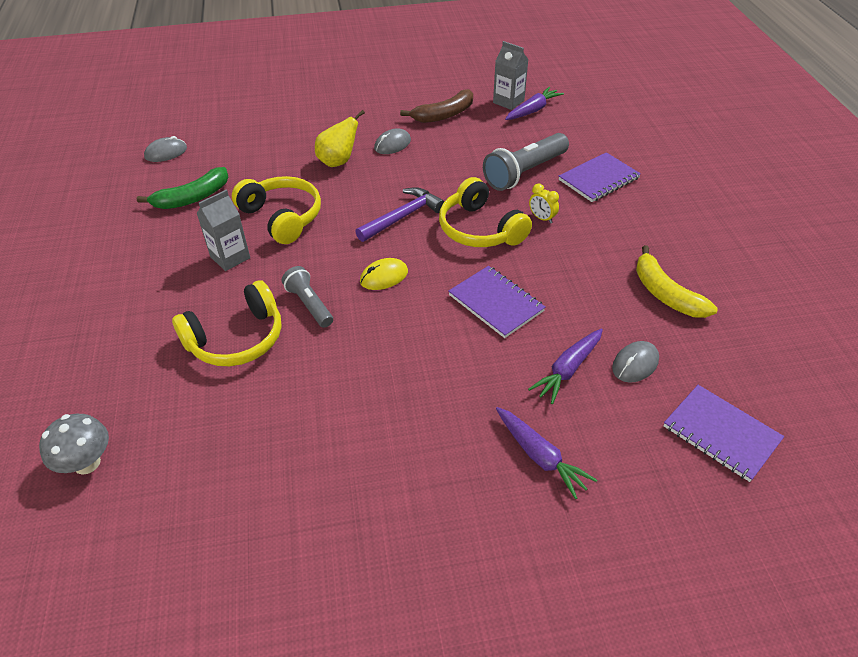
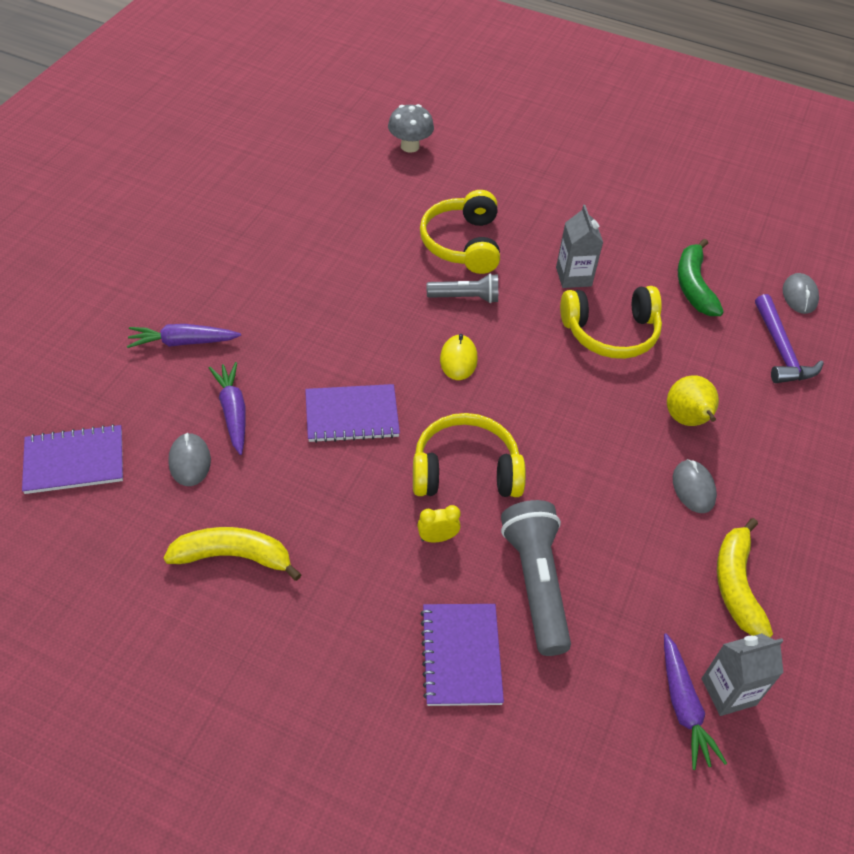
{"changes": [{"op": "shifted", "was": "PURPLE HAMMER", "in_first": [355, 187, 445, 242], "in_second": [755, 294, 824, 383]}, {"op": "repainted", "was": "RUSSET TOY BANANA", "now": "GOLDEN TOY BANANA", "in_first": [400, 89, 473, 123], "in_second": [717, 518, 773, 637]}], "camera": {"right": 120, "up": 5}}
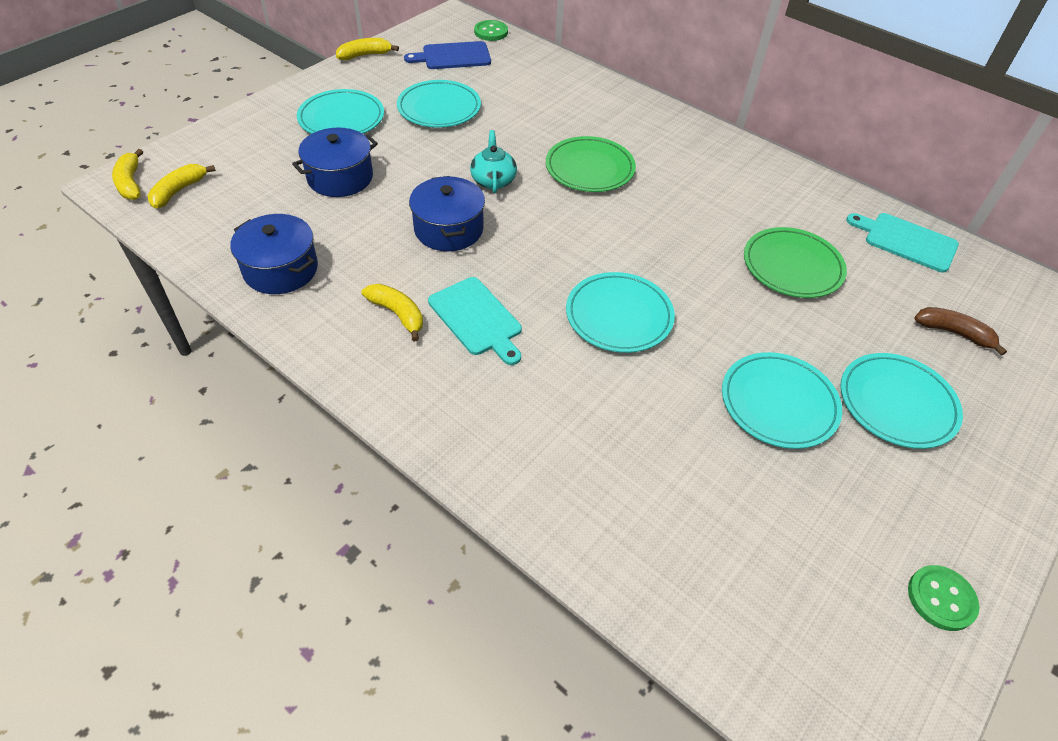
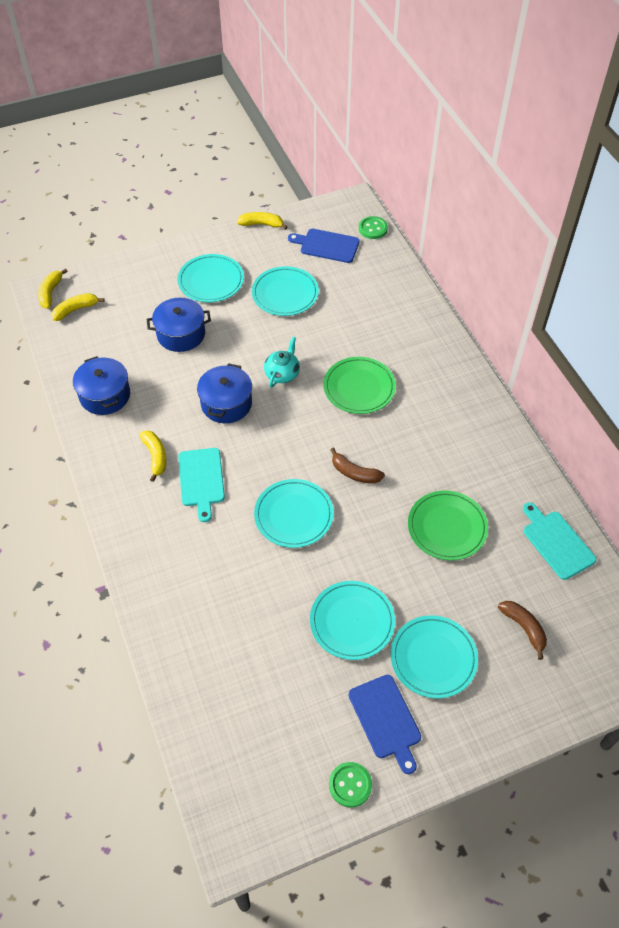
{"changes": [{"op": "new", "now": "RUSSET TOY BANANA", "in_second": [330, 448, 385, 484]}, {"op": "new", "now": "BLUE CUTTING BOARD", "in_second": [349, 675, 421, 774]}], "camera": {"right": 30, "up": 5}}
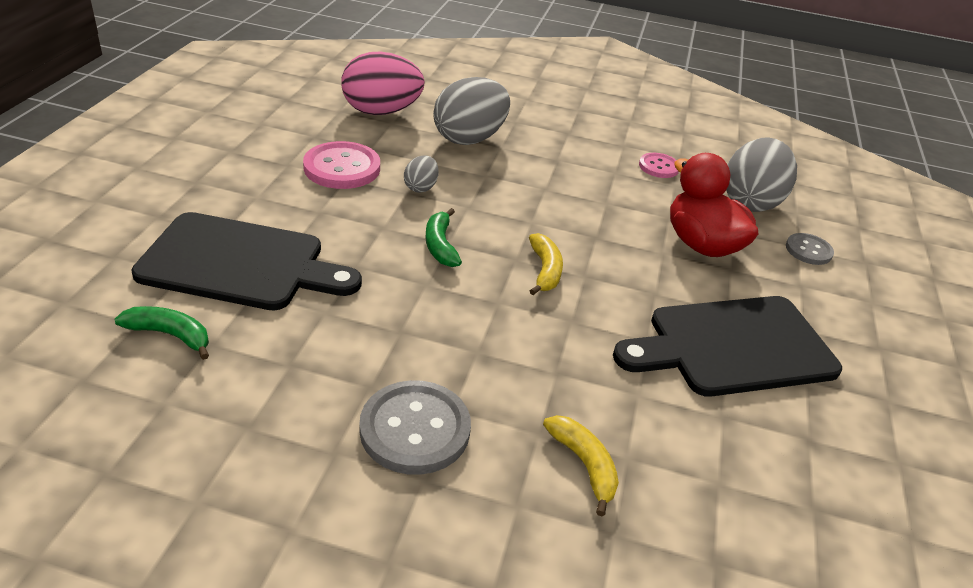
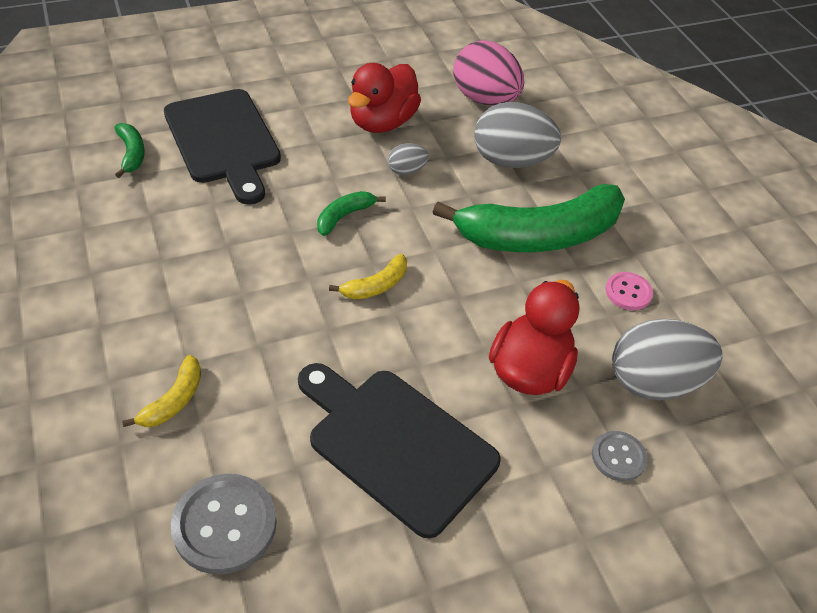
{"changes": [{"op": "swapped", "was": "PINK SEWING BUTTON", "now": "CRIMSON TOY DUCK", "in_first": [303, 141, 380, 189], "in_second": [348, 63, 421, 133]}, {"op": "shifted", "was": "GRAY SEWING BUTTON", "in_first": [359, 380, 471, 475], "in_second": [171, 474, 277, 574]}, {"op": "new", "now": "LEAF-GREEN TOY BANANA", "in_second": [433, 184, 625, 252]}], "camera": {"right": 55, "up": 10}}
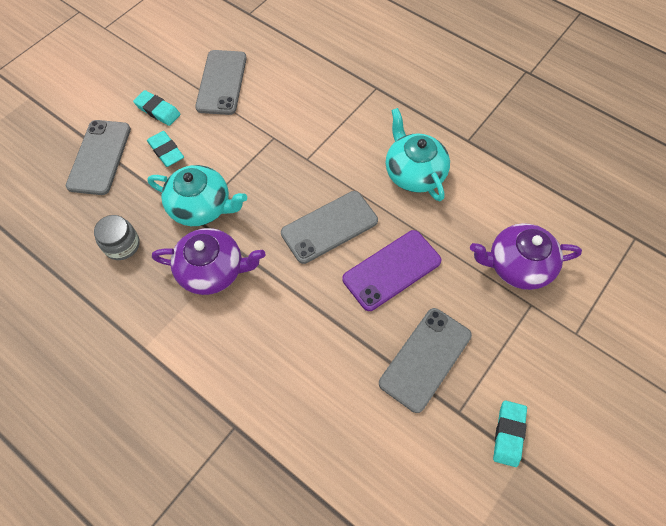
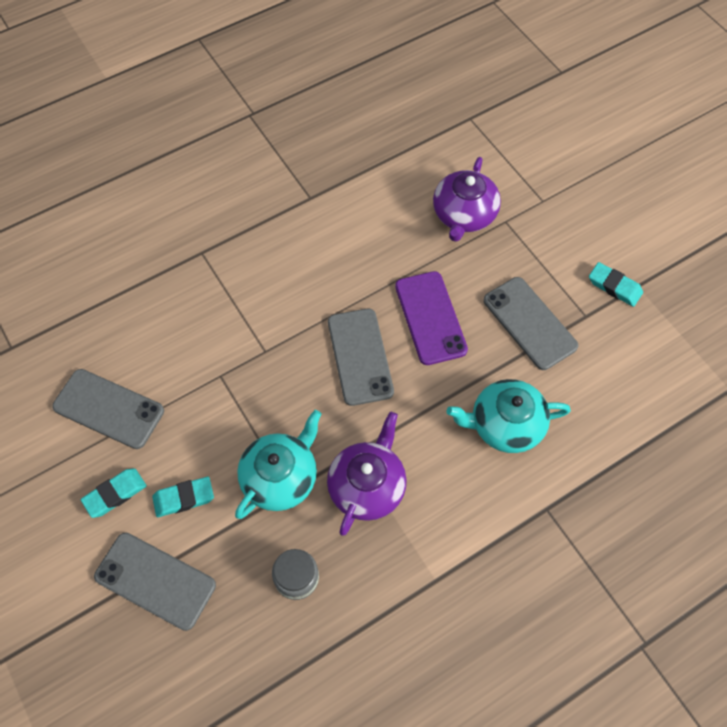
{"changes": [{"op": "shifted", "was": "TEAL CHINA TEAPOT", "in_first": [386, 108, 450, 201], "in_second": [447, 379, 571, 453]}], "camera": {"right": -70, "up": 0}}
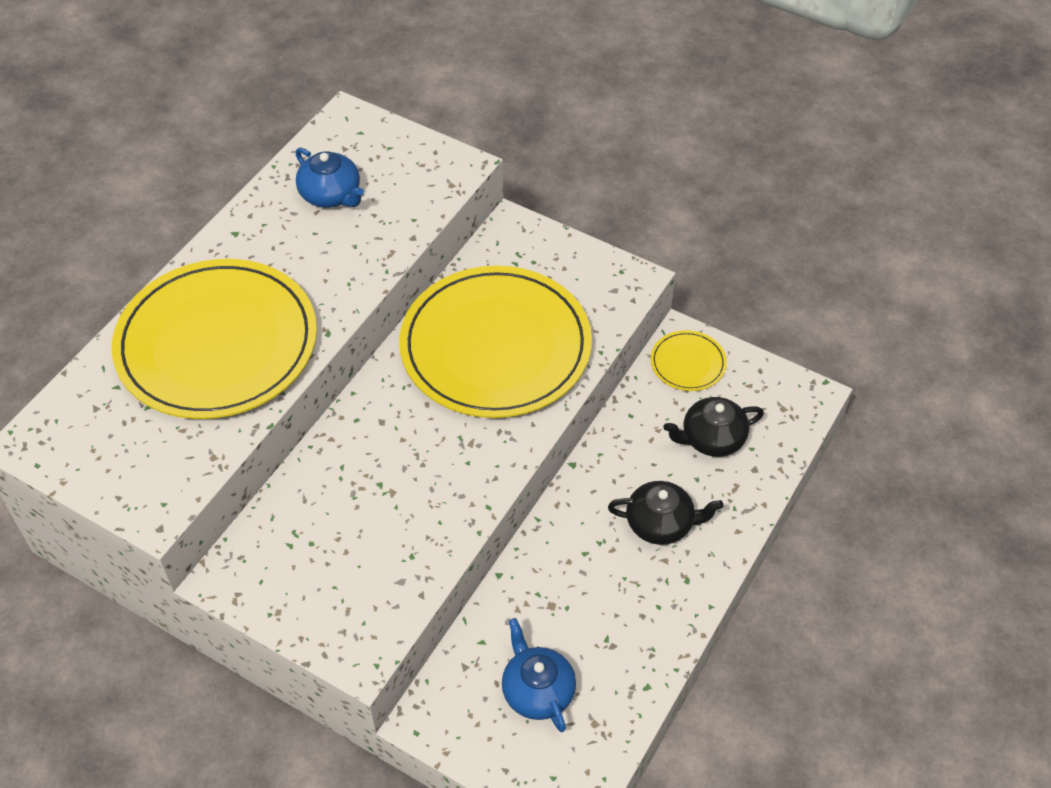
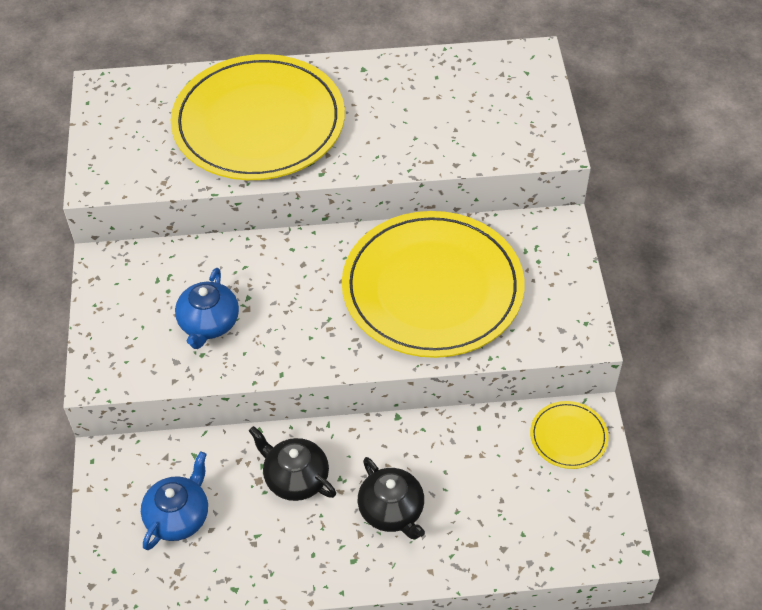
{"changes": [{"op": "shifted", "was": "BLUE CHINA TEAPOT", "in_first": [295, 148, 364, 208], "in_second": [175, 268, 239, 349]}, {"op": "shifted", "was": "JET-BLACK CHINA TEAPOT", "in_first": [663, 397, 764, 457], "in_second": [249, 426, 336, 501]}], "camera": {"right": 55, "up": 0}}
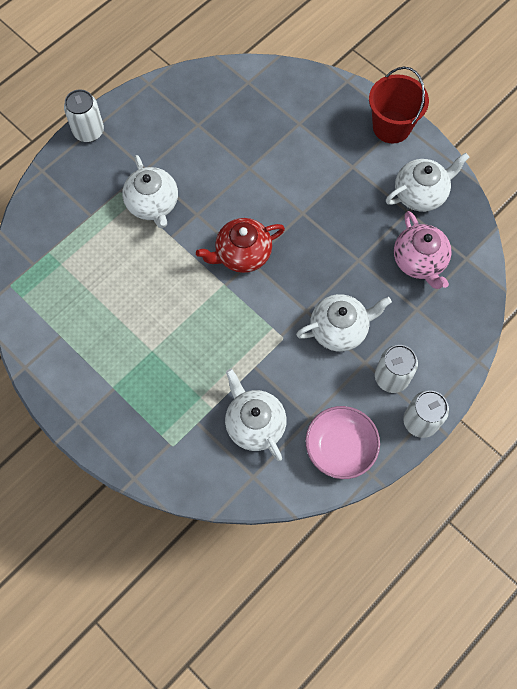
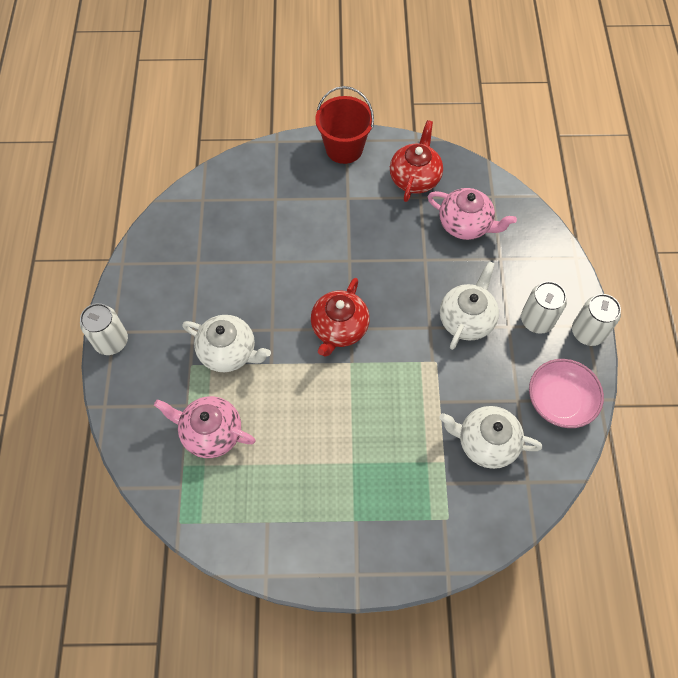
{"changes": [{"op": "repainted", "was": "WHITE CHINA TEAPOT", "now": "CRIMSON CHINA TEAPOT", "in_first": [386, 153, 469, 212], "in_second": [390, 120, 443, 202]}, {"op": "new", "now": "PINK CHINA TEAPOT", "in_second": [154, 396, 256, 458]}], "camera": {"right": -45, "up": -5}}
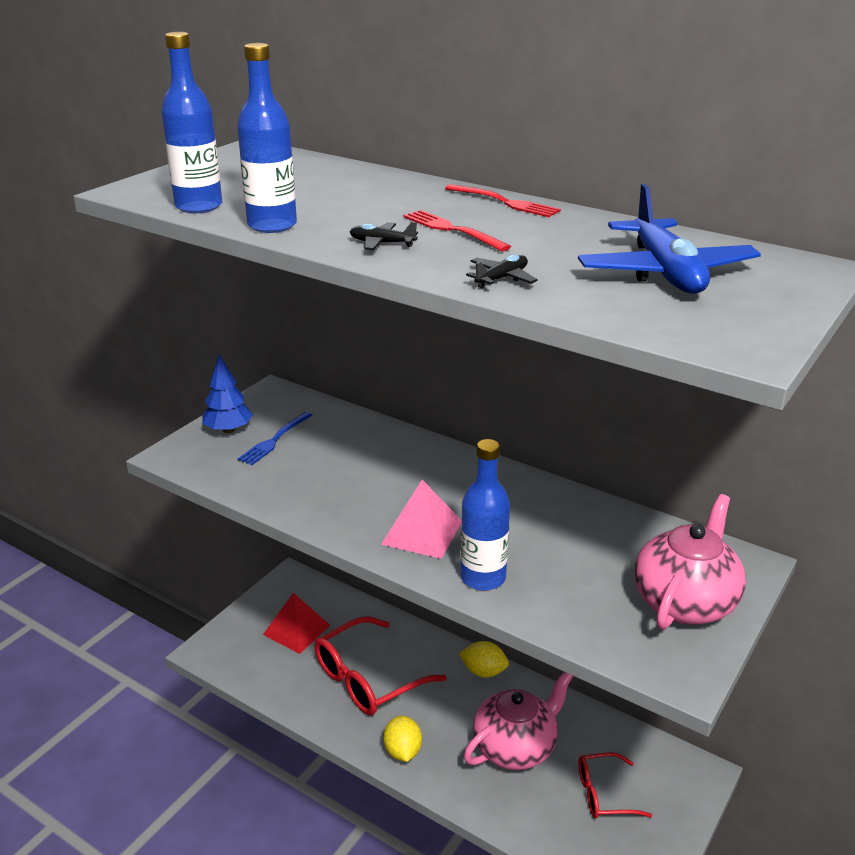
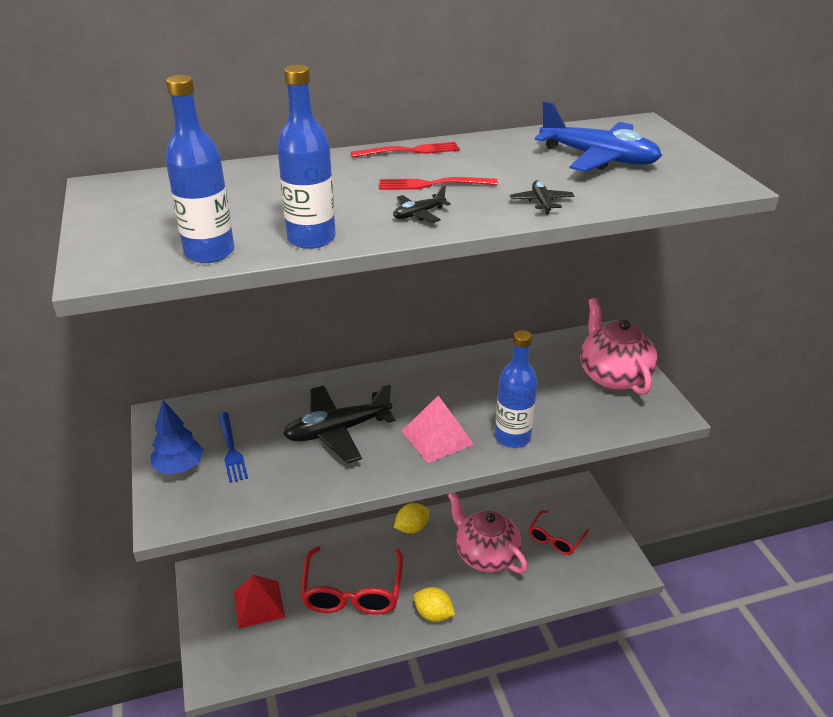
{"changes": [{"op": "rotated", "was": "PINK CHINA TEAPOT", "in_first": [464, 672, 573, 770], "in_second": [448, 492, 528, 574], "clockwise": -45}, {"op": "new", "now": "JET-BLACK PLANE", "in_second": [283, 385, 395, 463]}], "camera": {"right": -50, "up": 5}}
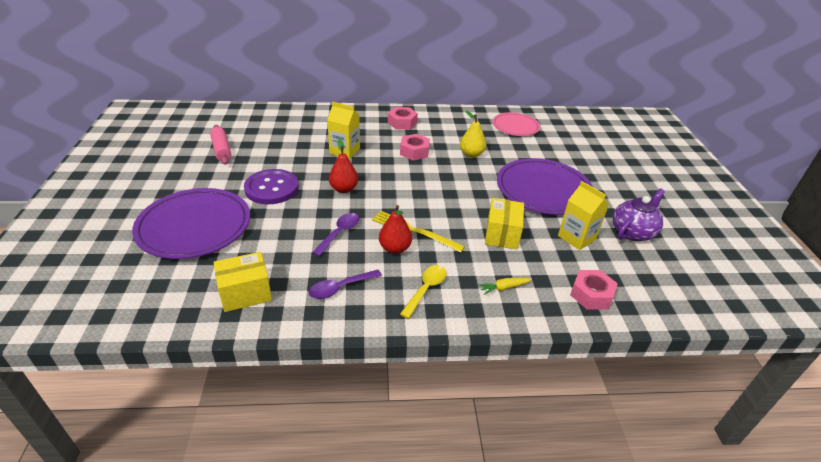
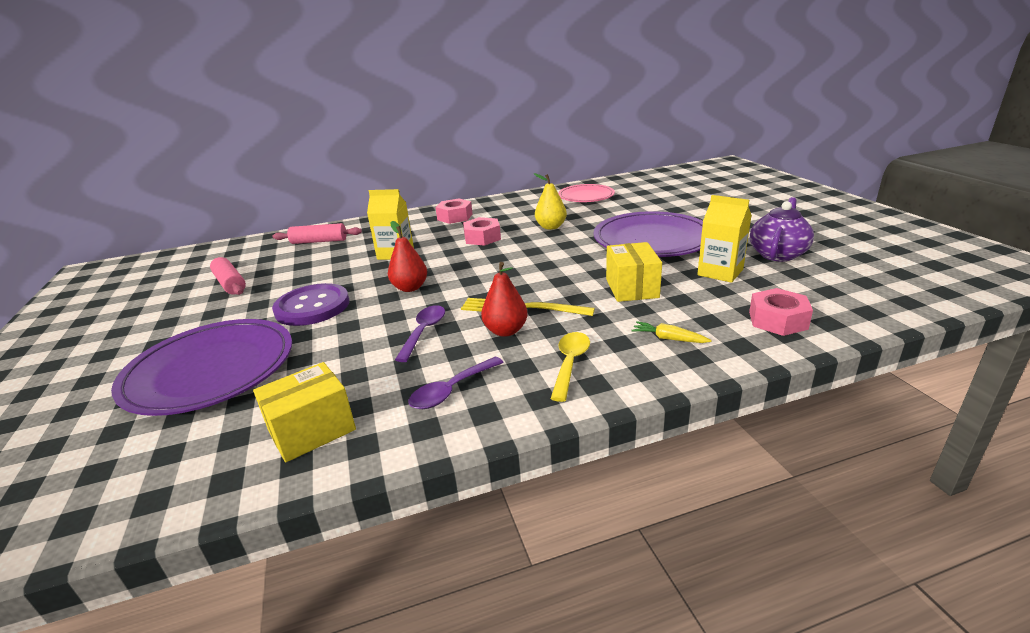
{"changes": [{"op": "rotated", "was": "GOLDEN ROOT VEGETABLE", "in_first": [478, 278, 532, 295], "in_second": [631, 321, 712, 343], "clockwise": 60}, {"op": "new", "now": "PINK ROLLING PIN", "in_second": [273, 223, 362, 244]}], "camera": {"right": -10, "up": -10}}
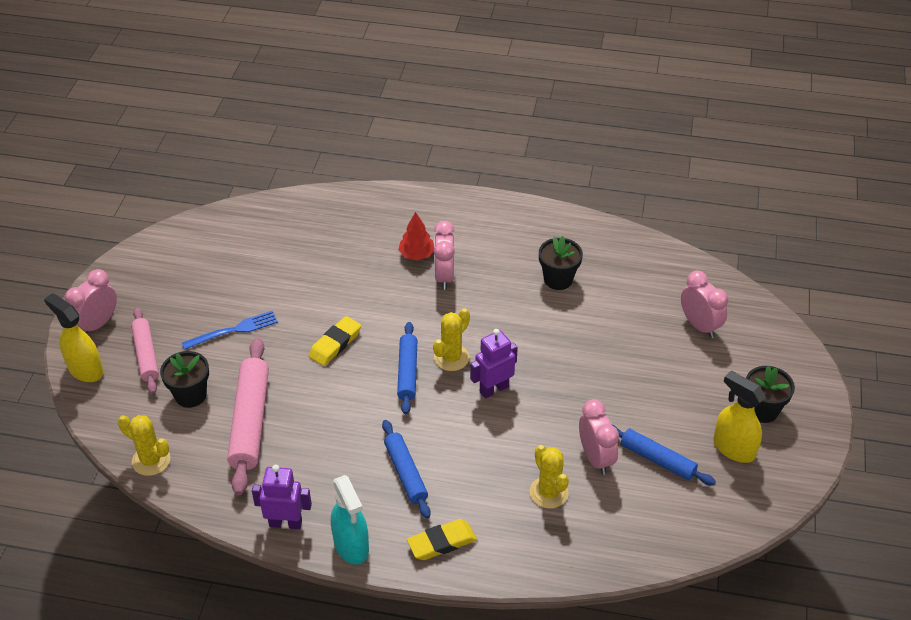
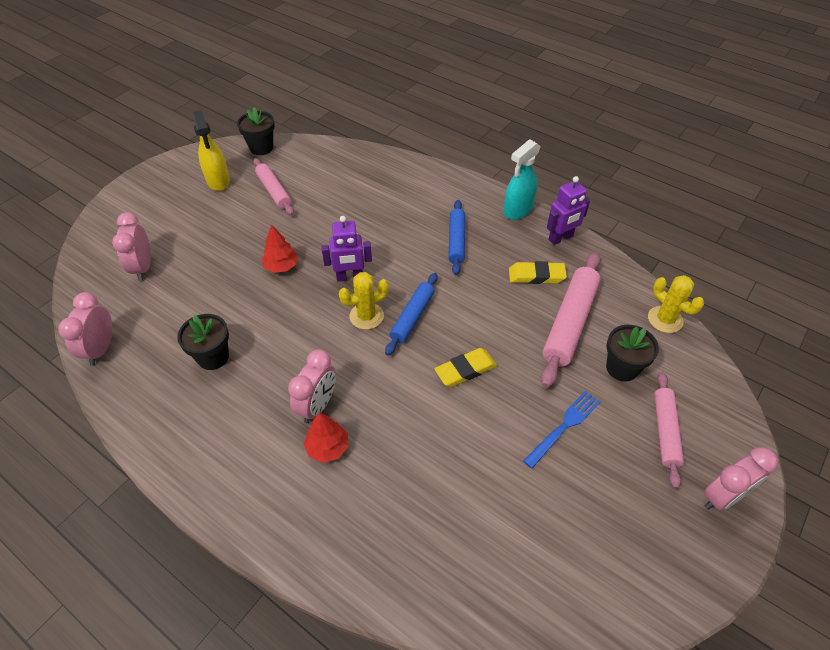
{"changes": [{"op": "gone", "was": "GOLDEN SPRAY BOTTLE", "in_first": [44, 293, 104, 382]}, {"op": "rotated", "was": "BLUE TABLE FORK", "in_first": [182, 311, 278, 350], "in_second": [523, 391, 601, 469], "clockwise": 135}, {"op": "rotated", "was": "PURPLE ROBOT", "in_first": [252, 465, 312, 529], "in_second": [547, 176, 590, 245], "clockwise": -60}, {"op": "rotated", "was": "TEAL SPRAY BOTTLE", "in_first": [331, 475, 369, 565], "in_second": [503, 140, 541, 220], "clockwise": -135}, {"op": "shifted", "was": "GOLDEN GUM ERASER", "in_first": [407, 519, 477, 560], "in_second": [509, 261, 567, 284]}, {"op": "gone", "was": "GOLDEN SAGUARO CACTUS", "in_first": [530, 445, 569, 509]}, {"op": "shifted", "was": "PINK ALARM CLOCK", "in_first": [579, 399, 619, 475], "in_second": [58, 292, 112, 366]}, {"op": "repainted", "was": "BLUE ROLLING PIN", "now": "PINK ROLLING PIN", "in_first": [612, 424, 716, 486], "in_second": [253, 158, 294, 216]}, {"op": "shifted", "was": "JET-BLACK POTTED PLANT", "in_first": [746, 366, 795, 423], "in_second": [237, 107, 275, 155]}, {"op": "new", "now": "CRIMSON TREE", "in_second": [262, 224, 298, 273]}], "camera": {"right": -155, "up": 5}}
